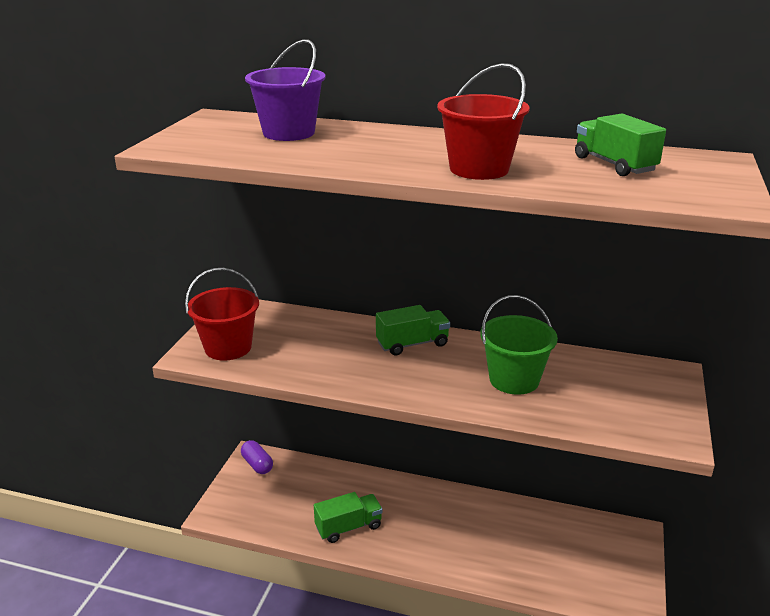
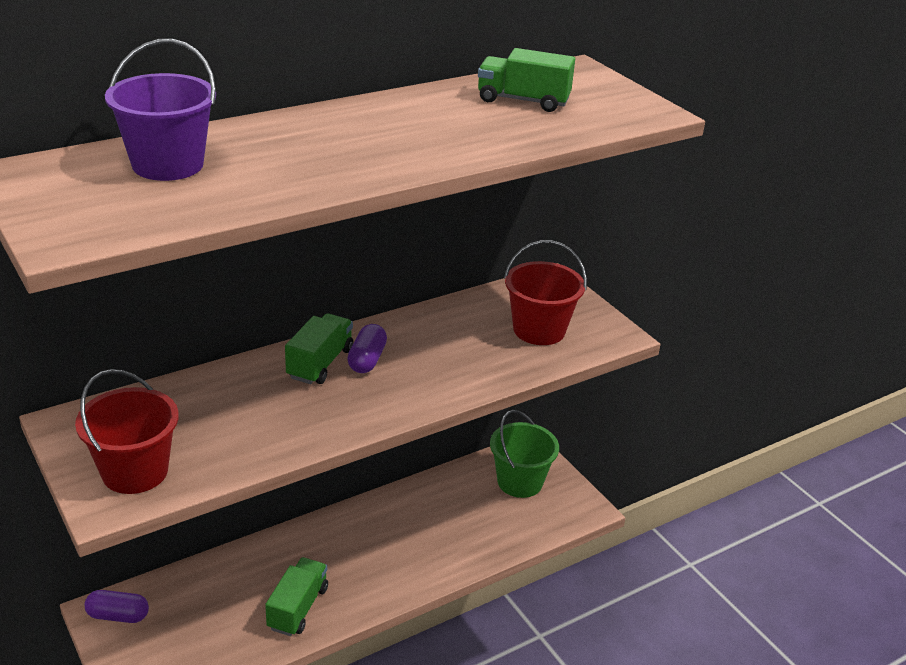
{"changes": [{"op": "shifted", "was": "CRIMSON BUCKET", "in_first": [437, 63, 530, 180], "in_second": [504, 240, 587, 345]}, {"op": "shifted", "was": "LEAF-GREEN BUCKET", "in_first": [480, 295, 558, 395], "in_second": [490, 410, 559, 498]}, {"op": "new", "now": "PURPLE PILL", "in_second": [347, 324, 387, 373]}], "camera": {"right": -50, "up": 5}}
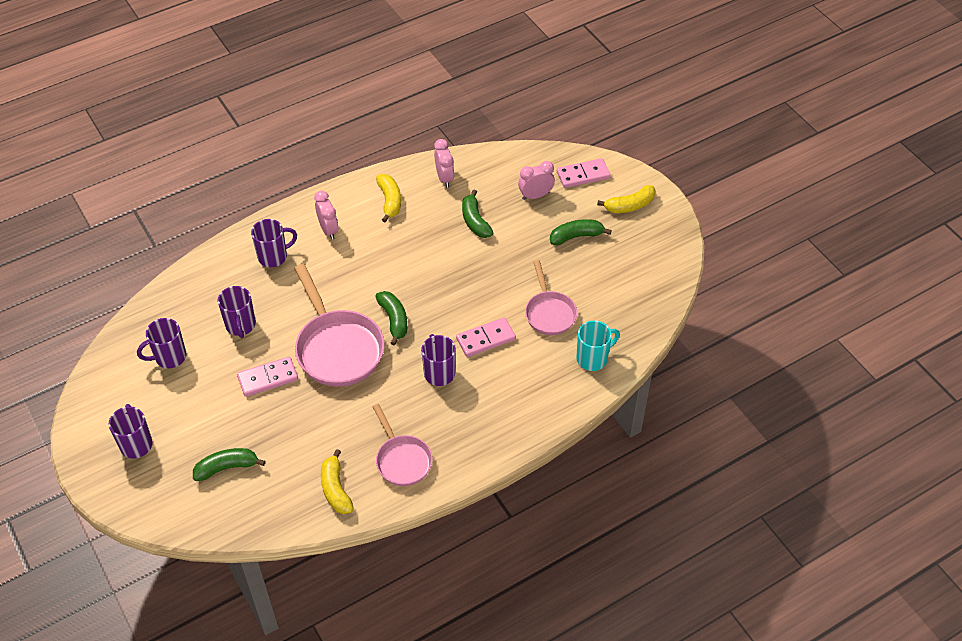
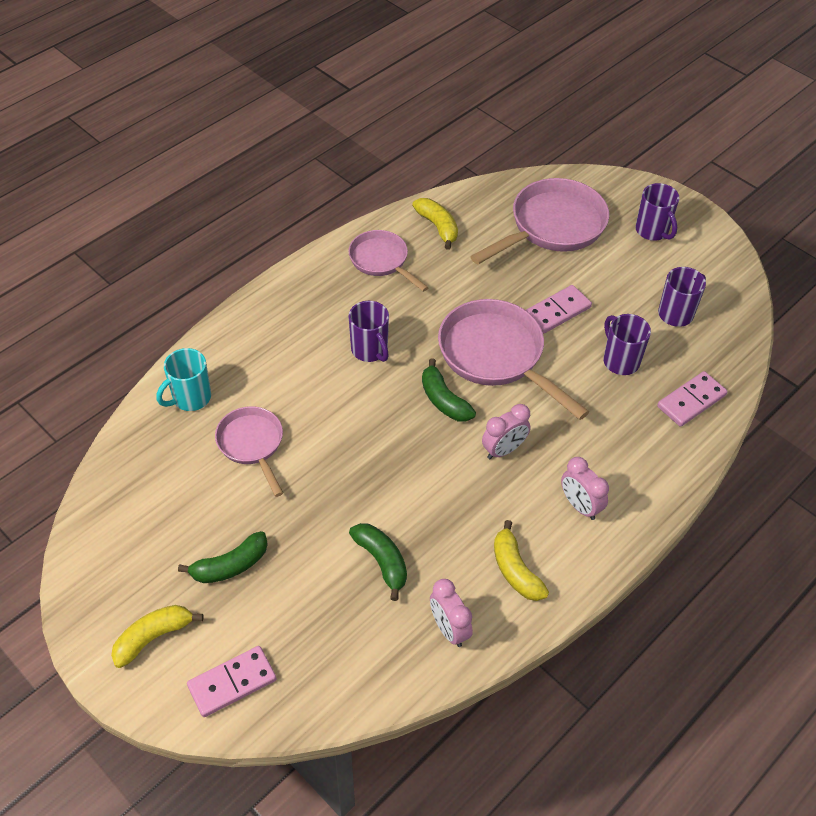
{"changes": [{"op": "swapped", "was": "LEAF-GREEN TOY BANANA", "now": "PINK FRYING PAN", "in_first": [193, 448, 266, 481], "in_second": [470, 178, 609, 264]}, {"op": "gone", "was": "PURPLE MUG", "in_first": [251, 219, 297, 267]}, {"op": "shifted", "was": "PINK DOMINO", "in_first": [456, 317, 516, 357], "in_second": [657, 371, 728, 427]}, {"op": "shifted", "was": "PINK ALARM CLOCK", "in_first": [518, 161, 555, 200], "in_second": [482, 404, 531, 459]}], "camera": {"right": 165, "up": 0}}
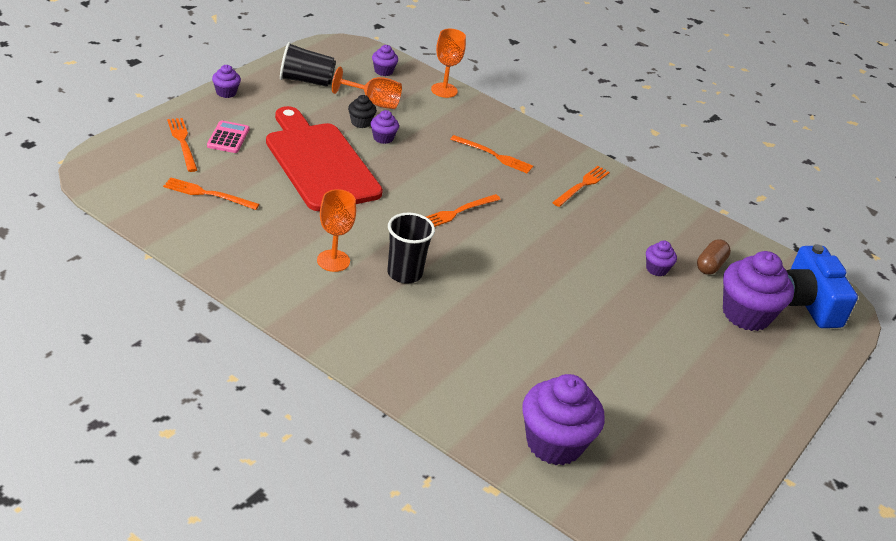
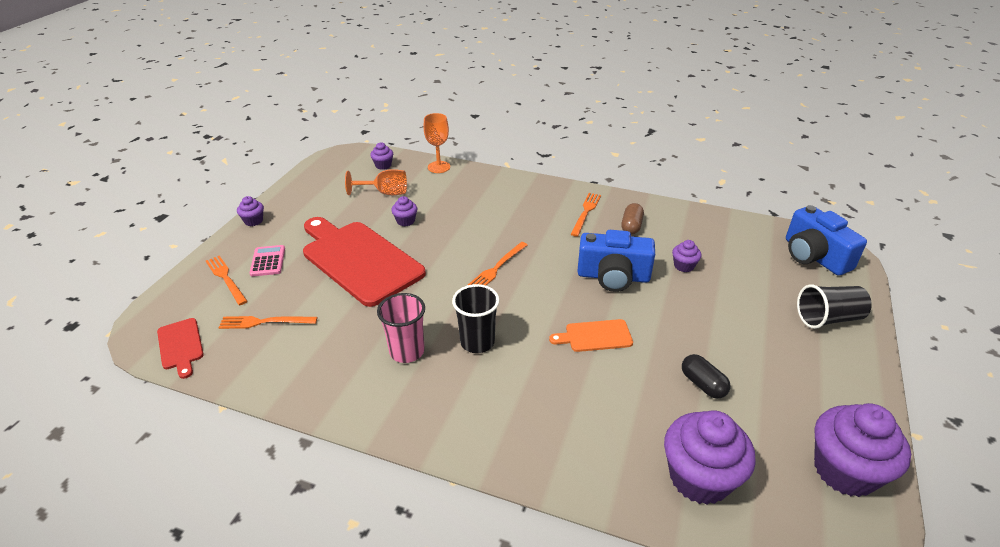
{"changes": [{"op": "shifted", "was": "JET-BLACK BEAKER", "in_first": [280, 42, 336, 87], "in_second": [797, 284, 872, 329]}, {"op": "swapped", "was": "BRIGHT ORANGE GOBLET", "now": "PINK BEAKER", "in_first": [317, 189, 356, 272], "in_second": [377, 293, 425, 363]}, {"op": "gone", "was": "JET-BLACK FAIRY CAKE", "in_first": [348, 95, 377, 128]}, {"op": "gone", "was": "BRIGHT ORANGE TABLE FORK", "in_first": [450, 135, 533, 173]}, {"op": "shifted", "was": "RUSSET PILL", "in_first": [697, 239, 731, 275], "in_second": [621, 203, 644, 235]}, {"op": "shifted", "was": "PURPLE FAIRY CAKE", "in_first": [723, 251, 794, 331], "in_second": [814, 403, 911, 497]}, {"op": "new", "now": "CRIMSON CUTTING BOARD", "in_second": [157, 318, 204, 379]}, {"op": "new", "now": "BRIGHT ORANGE CUTTING BOARD", "in_second": [549, 319, 633, 352]}, {"op": "new", "now": "BLUE COMPACT CAMERA", "in_second": [577, 230, 655, 292]}, {"op": "new", "now": "JET-BLACK PILL", "in_second": [682, 354, 731, 399]}], "camera": {"right": -10, "up": 0}}
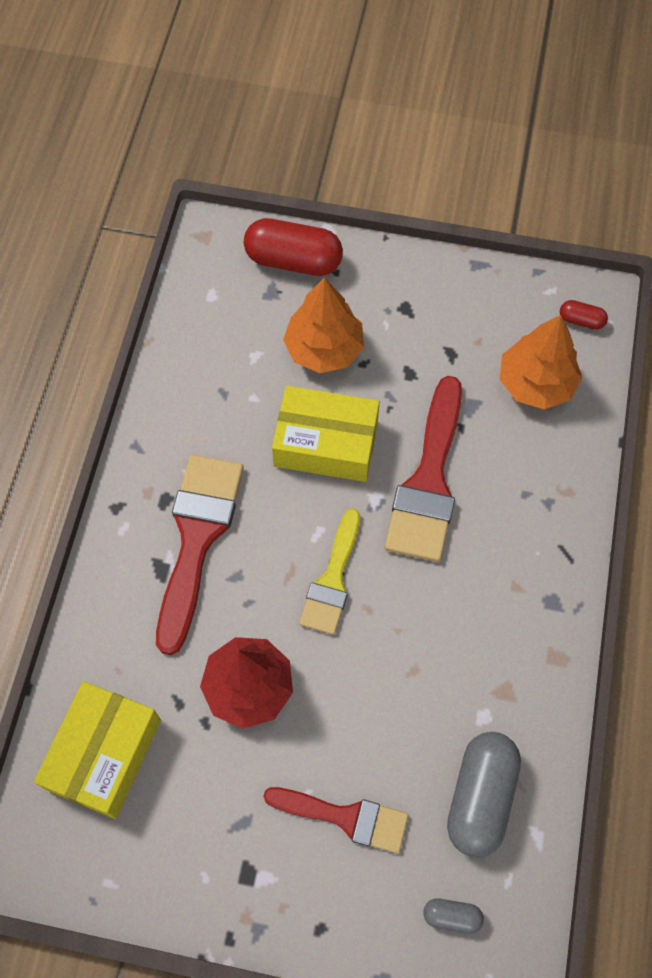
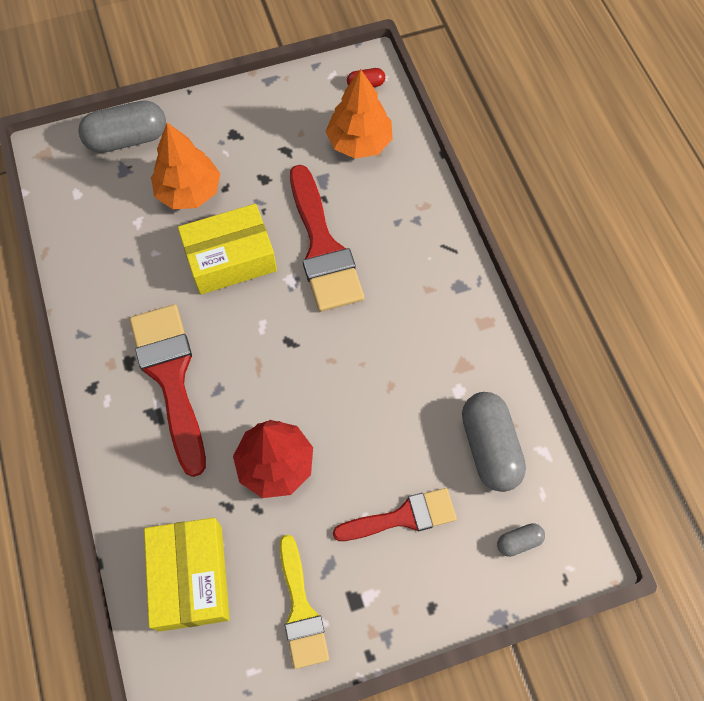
{"changes": [{"op": "repainted", "was": "CRIMSON PILL", "now": "GRAY PILL", "in_first": [244, 218, 343, 276], "in_second": [78, 100, 166, 153]}, {"op": "shifted", "was": "GOLDEN PAINTBRUSH", "in_first": [299, 508, 360, 635], "in_second": [280, 535, 329, 669]}], "camera": {"right": -30, "up": 0}}
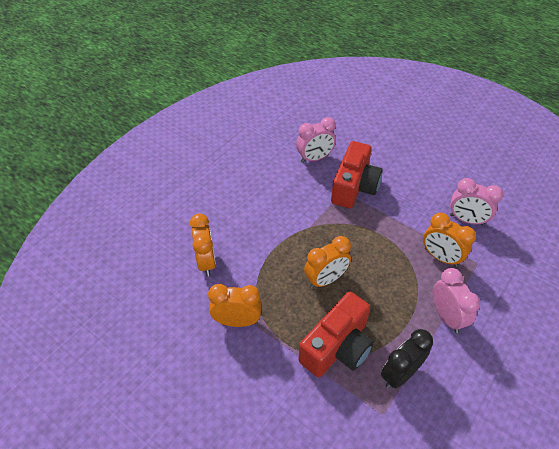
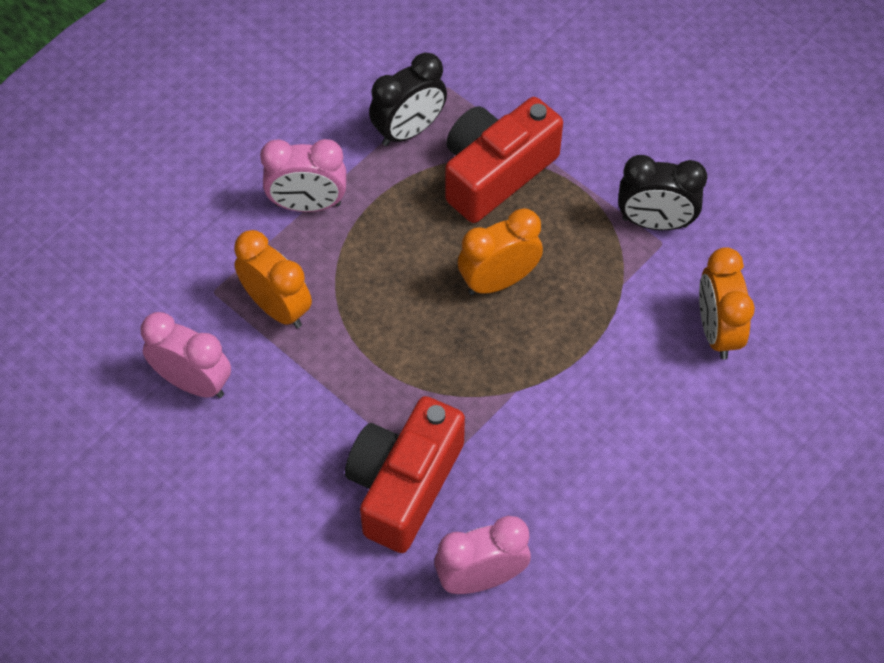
{"changes": [{"op": "repainted", "was": "BRIGHT ORANGE ALARM CLOCK", "now": "JET-BLACK ALARM CLOCK", "in_first": [208, 284, 262, 327], "in_second": [618, 155, 707, 230]}, {"op": "rotated", "was": "PINK ALARM CLOCK", "in_first": [432, 268, 480, 333], "in_second": [260, 139, 346, 212], "clockwise": -75}], "camera": {"right": -175, "up": 10}}
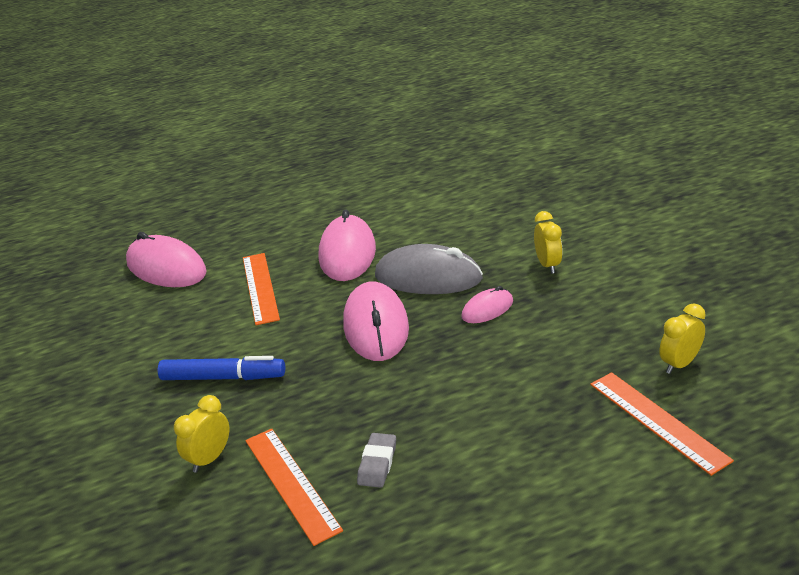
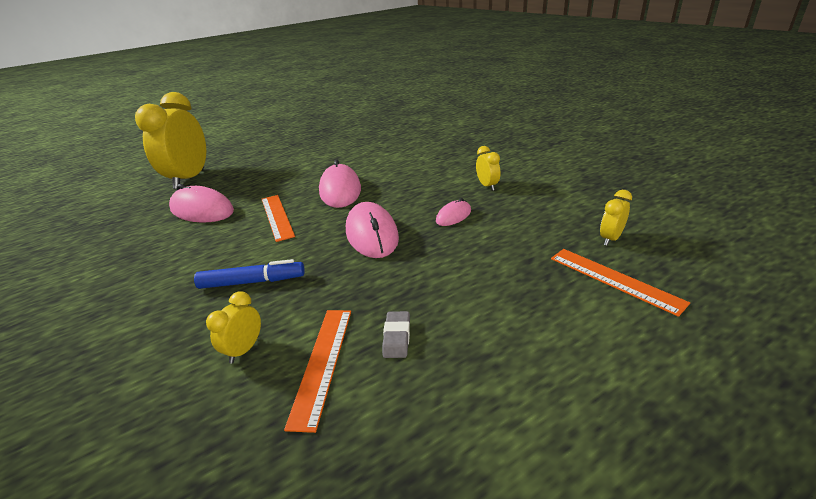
{"changes": [{"op": "rotated", "was": "BRIGHT ORANGE STRAIGHTEDGE", "in_first": [245, 429, 343, 546], "in_second": [284, 310, 351, 433], "clockwise": 45}, {"op": "gone", "was": "GRAY PC MOUSE", "in_first": [375, 244, 483, 294]}, {"op": "new", "now": "GOLDEN ALARM CLOCK", "in_second": [135, 92, 206, 189]}], "camera": {"right": -10, "up": 0}}
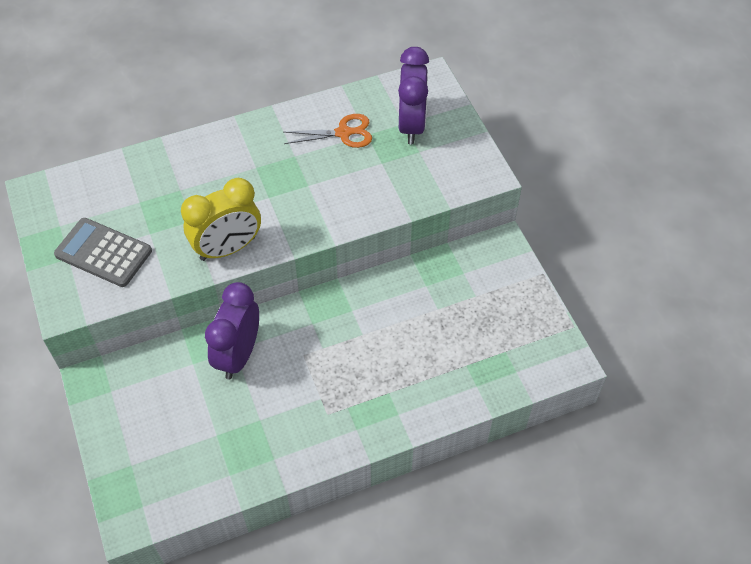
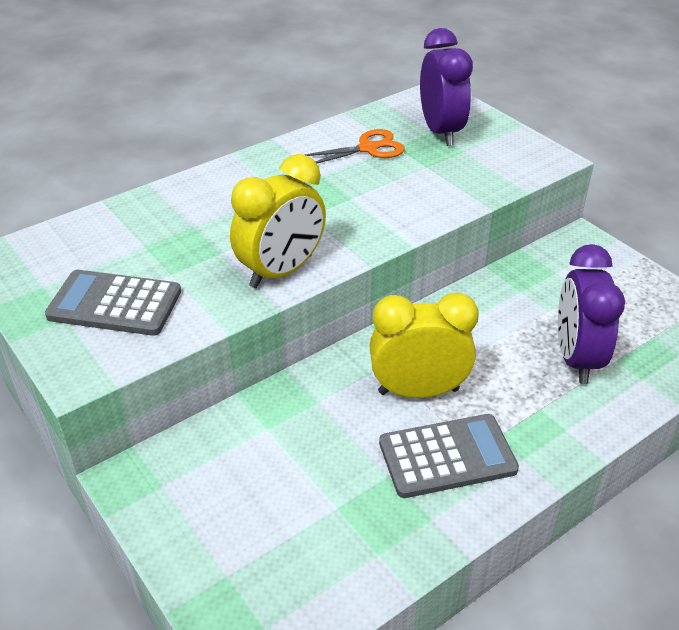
{"changes": [{"op": "shifted", "was": "PURPLE ALARM CLOCK", "in_first": [205, 282, 259, 379], "in_second": [558, 244, 625, 384]}, {"op": "new", "now": "GOLDEN ALARM CLOCK", "in_second": [370, 292, 479, 398]}, {"op": "new", "now": "GRAY ADDING MACHINE", "in_second": [379, 414, 519, 498]}], "camera": {"right": -15, "up": -15}}
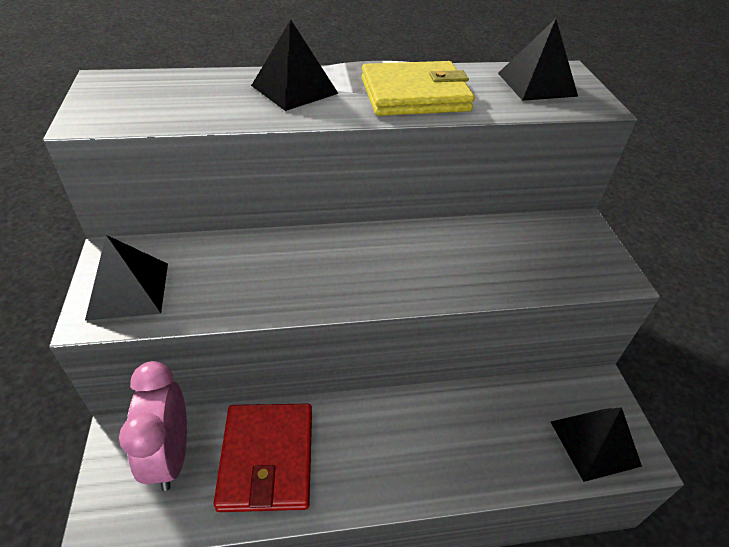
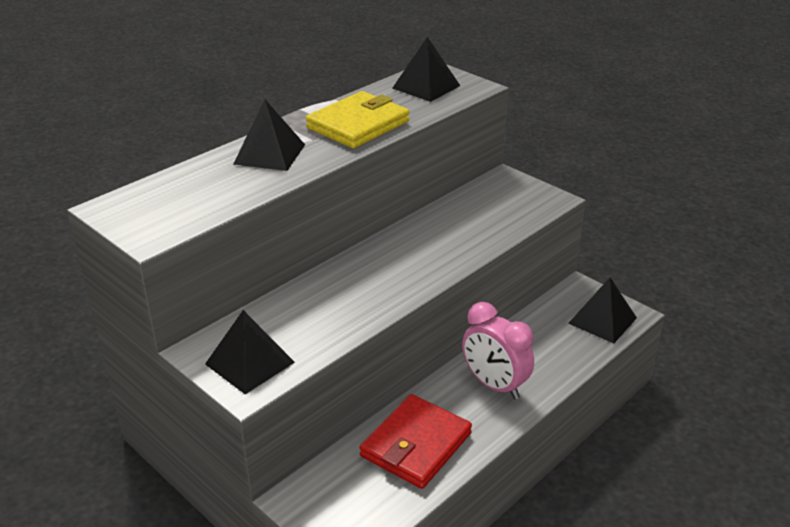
{"changes": [{"op": "shifted", "was": "PINK ALARM CLOCK", "in_first": [119, 361, 187, 491], "in_second": [462, 302, 534, 399]}, {"op": "rotated", "was": "CRIMSON CARD WALLET", "in_first": [214, 404, 312, 512], "in_second": [360, 394, 472, 489], "clockwise": 75}], "camera": {"right": -35, "up": -10}}
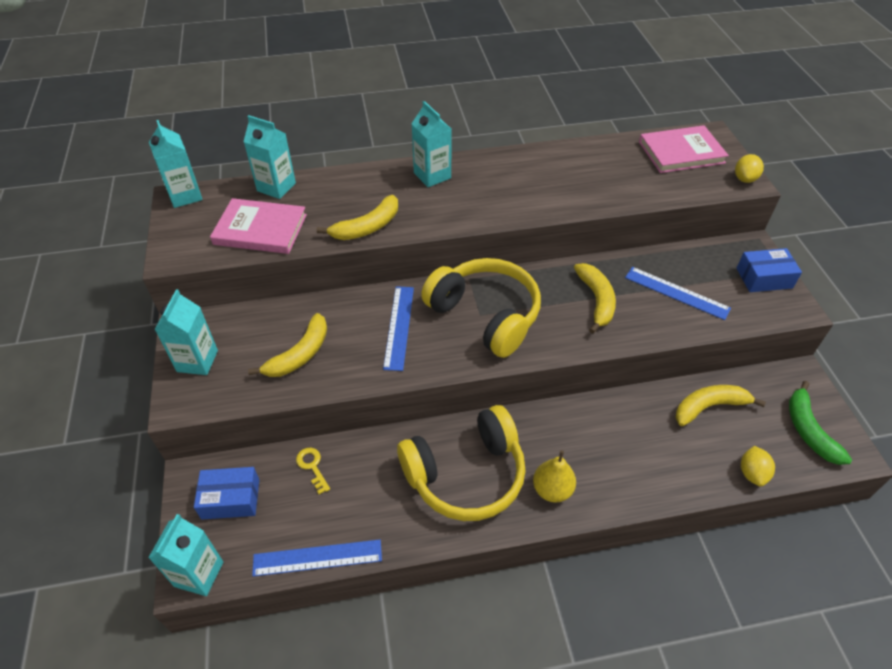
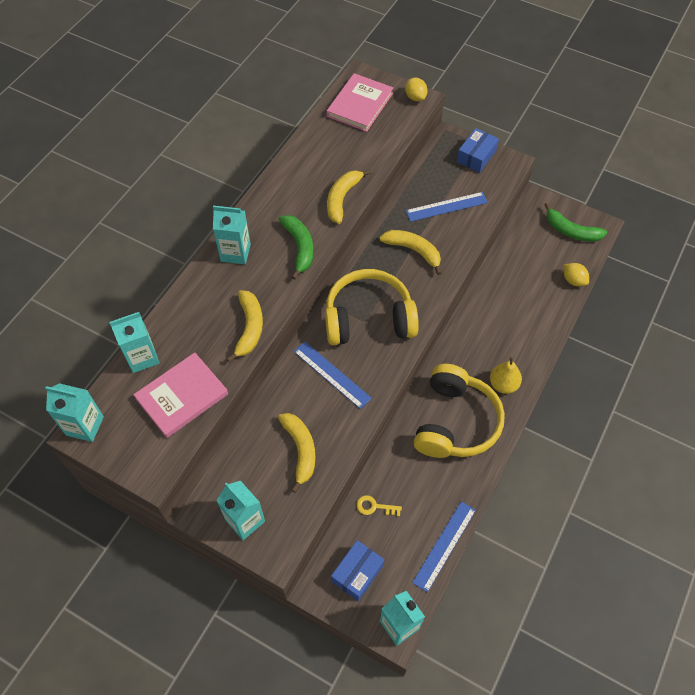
{"changes": [{"op": "shifted", "was": "GOLDEN TOY BANANA", "in_first": [675, 385, 766, 426], "in_second": [327, 169, 371, 224]}, {"op": "new", "now": "LEAF-GREEN TOY BANANA", "in_second": [279, 215, 313, 280]}], "camera": {"right": -50, "up": 10}}
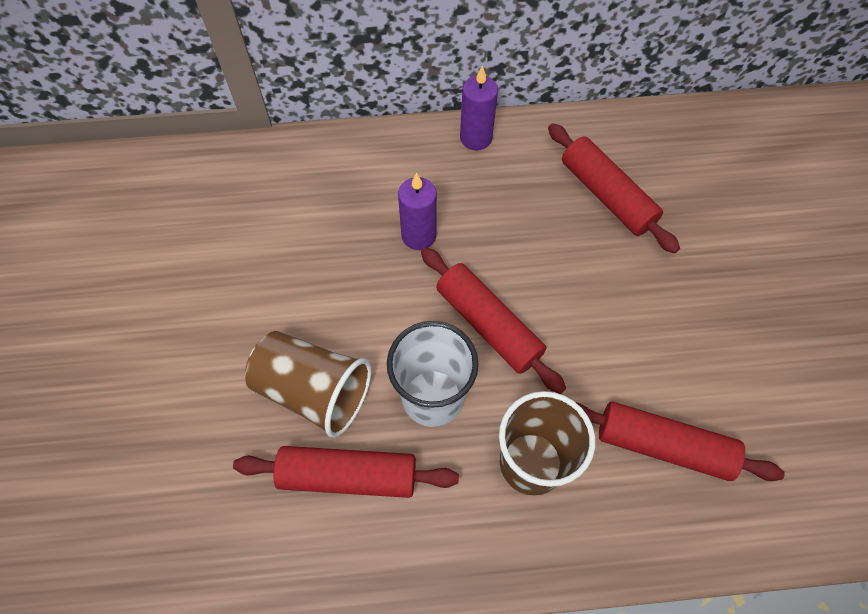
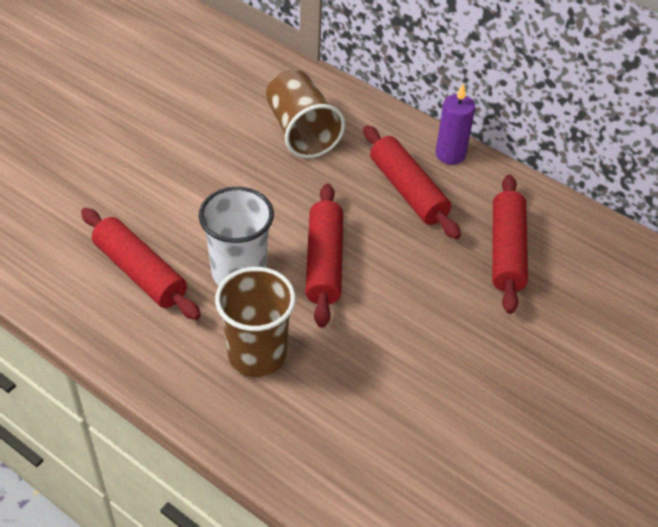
{"changes": [{"op": "shifted", "was": "RUSSET BEAKER", "in_first": [245, 331, 371, 438], "in_second": [266, 69, 345, 158]}, {"op": "gone", "was": "PURPLE WAX CANDLE", "in_first": [398, 173, 437, 250]}, {"op": "shifted", "was": "CRIMSON ROLLING PIN", "in_first": [576, 402, 785, 481], "in_second": [363, 125, 461, 239]}], "camera": {"right": 40, "up": -15}}
